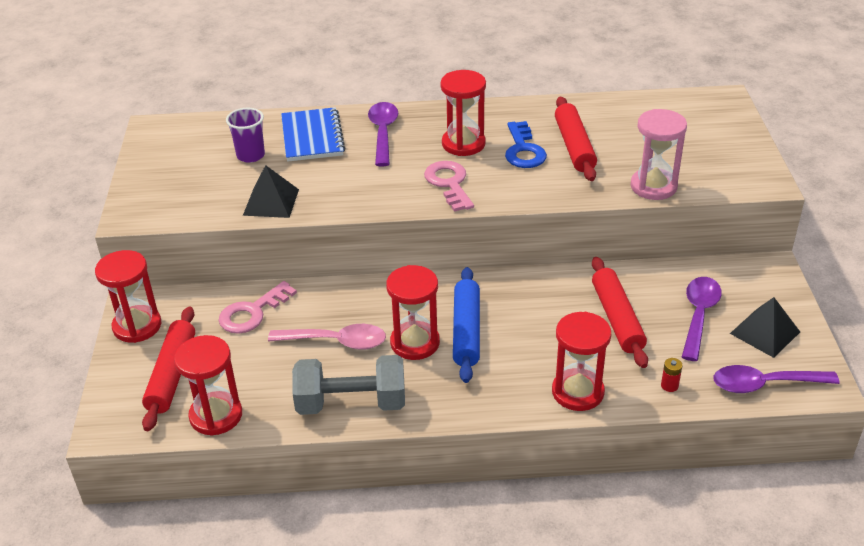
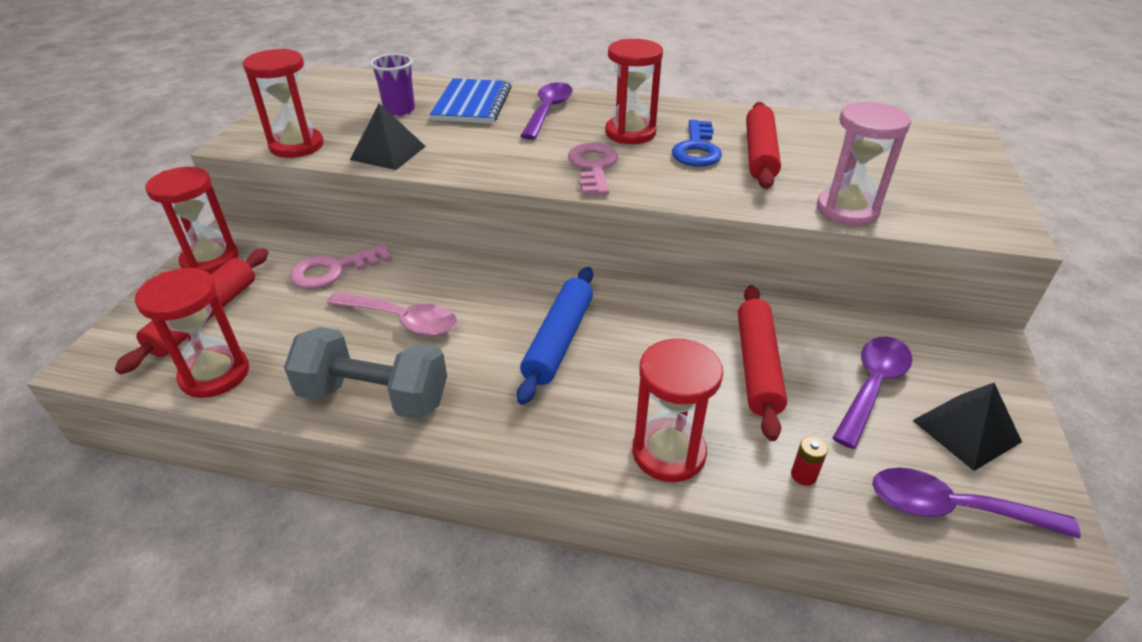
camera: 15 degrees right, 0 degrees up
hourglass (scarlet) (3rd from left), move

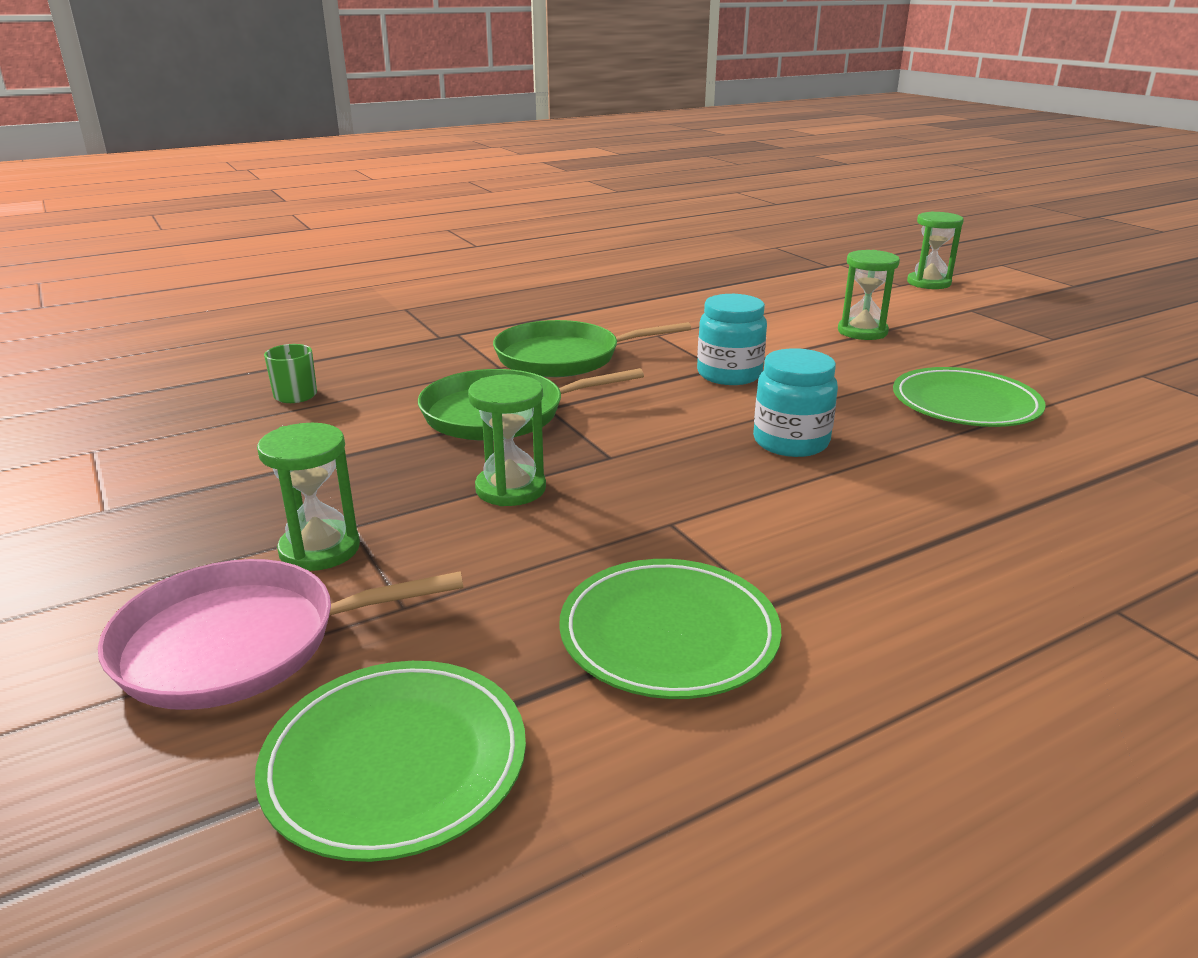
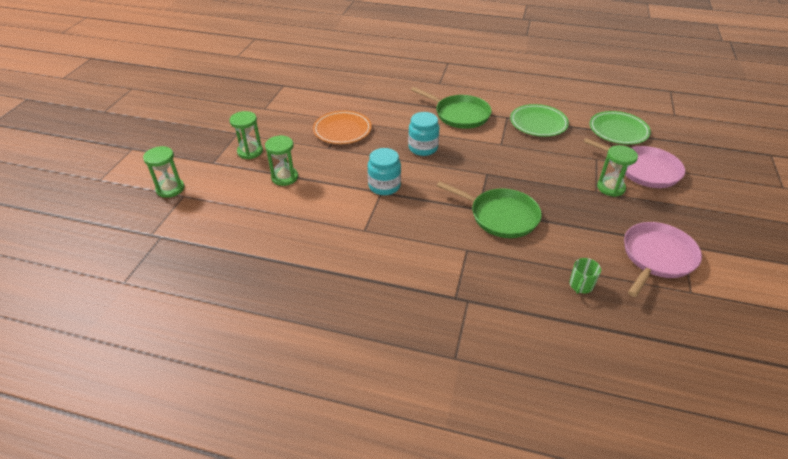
camera: 135 degrees left, 15 degrees up
hourglass (leaf-green) (2nd from left), move
plate (leaf-green) (3rd from left) → plate (orange)
pan (leaf-green) (2nd from left in the first image) → pan (leaf-green) (1st from left), move
- → pan (pink) (2nd from left)

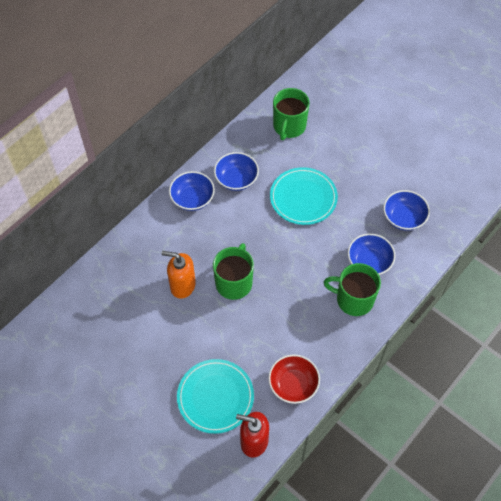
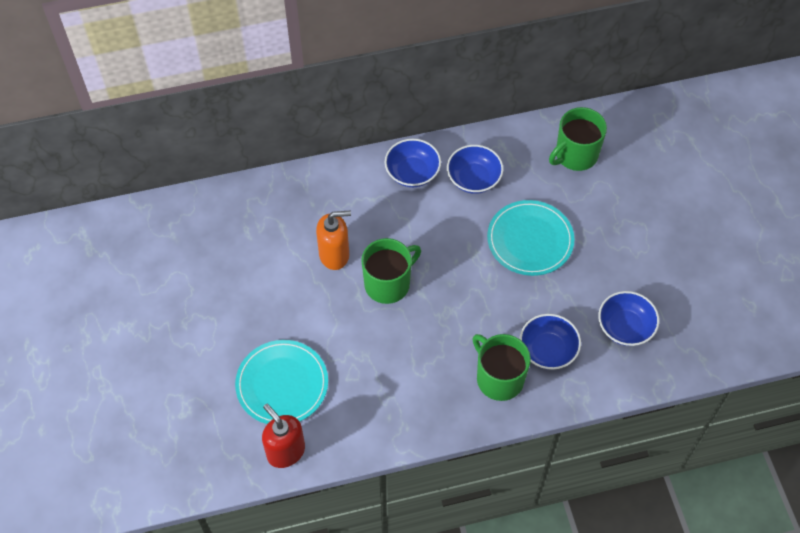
camera: 35 degrees right, 0 degrees up
pump bottle (orange), 120 degrees clockwise
serving bowl (scarlet) → -

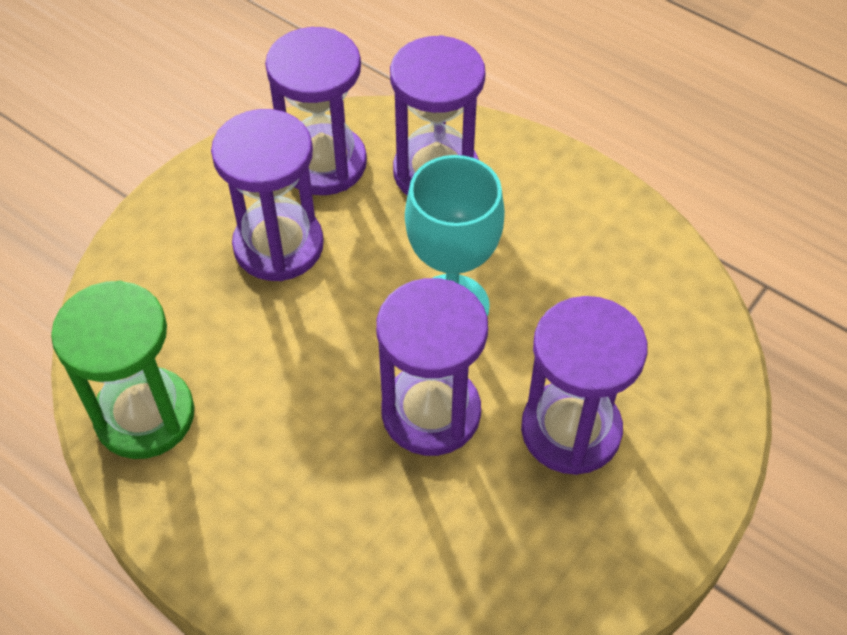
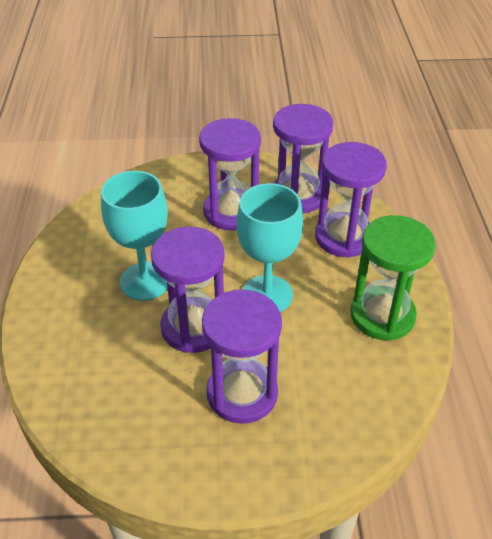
camera: 50 degrees right, 10 degrees down
- → wine glass (aqua) (1st from left)
hourglass (leaf-green), move

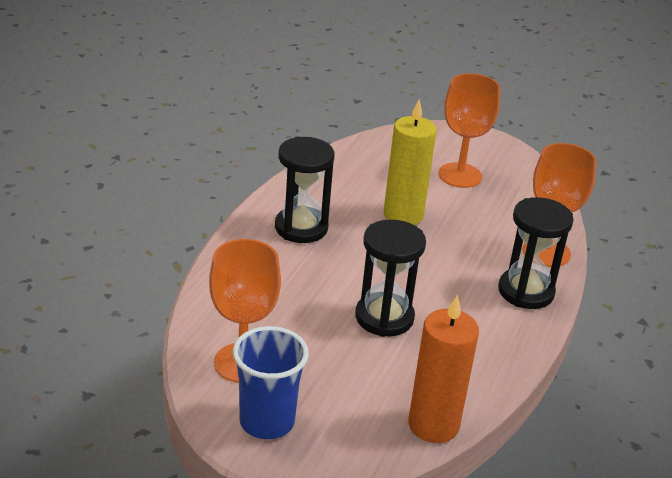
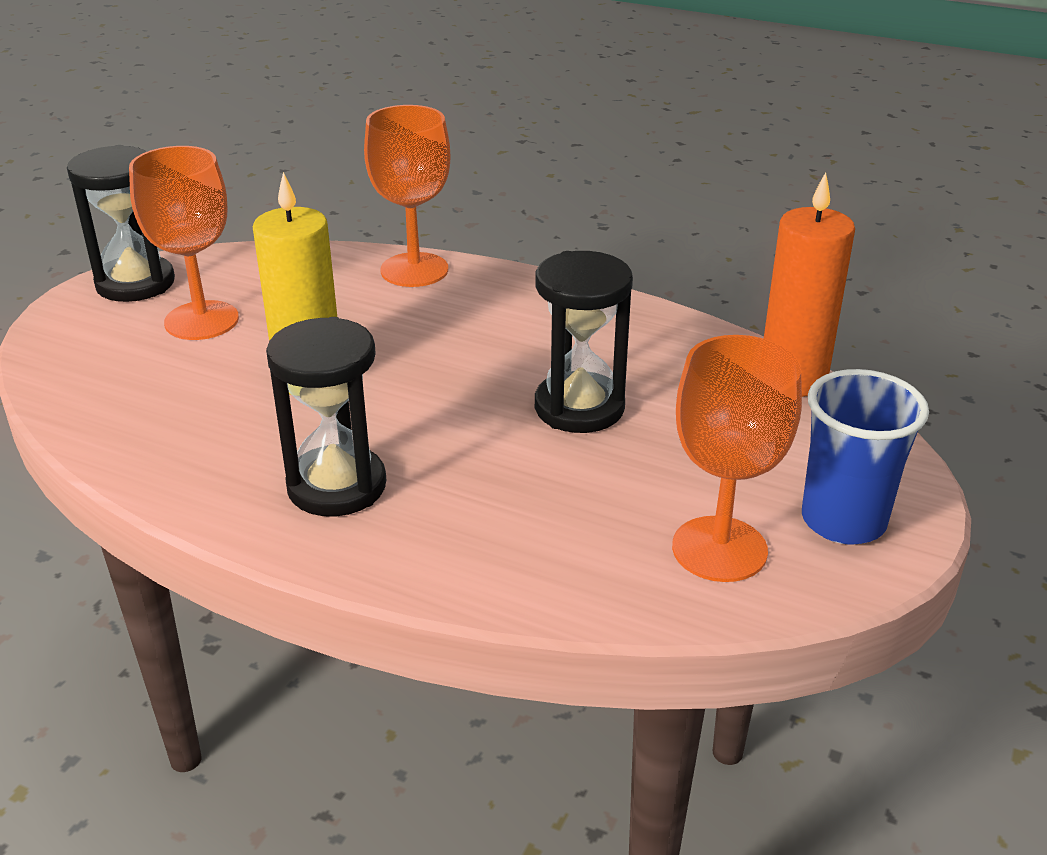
camera: 85 degrees left, 0 degrees up
hourglass (jet-black) (3rd from left in the first image) → hourglass (jet-black) (1st from left), move

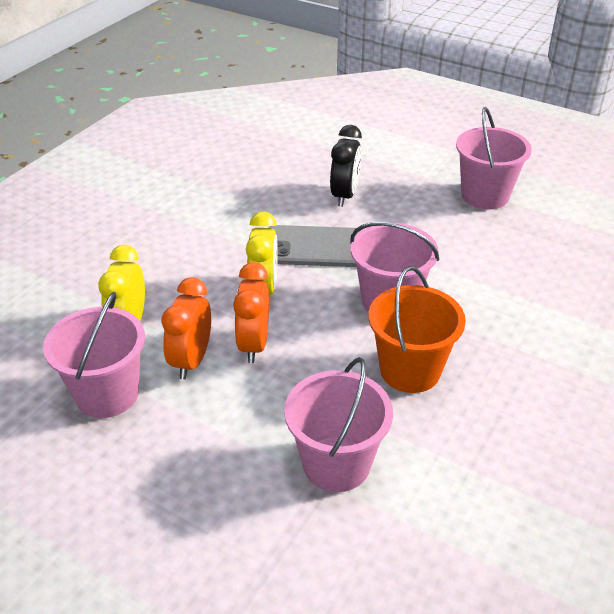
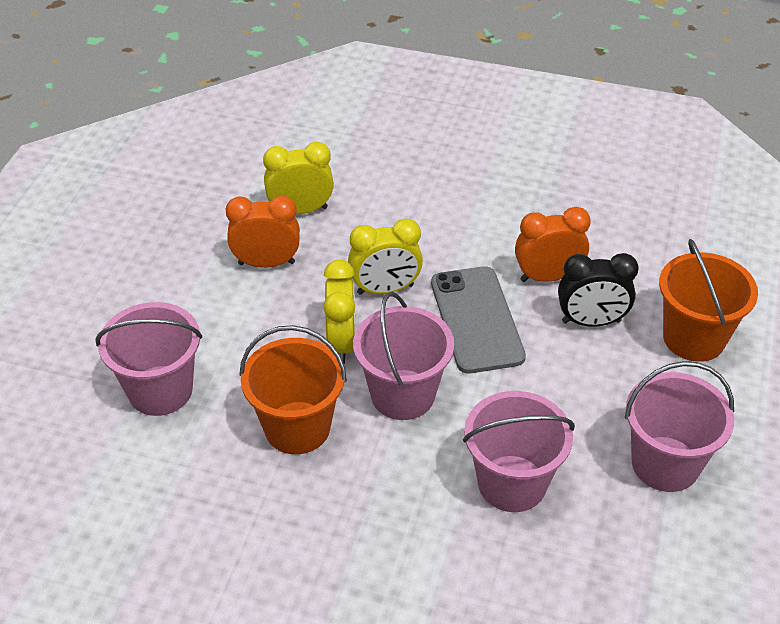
camera: 75 degrees right, 5 degrees up
- → alarm clock (golden) (2nd from left)
bucket (pink) (1st from left in the first image) → bucket (pink) (3rd from left), move
alarm clock (orange) (2nd from left), move
- → bucket (orange) (2nd from left)

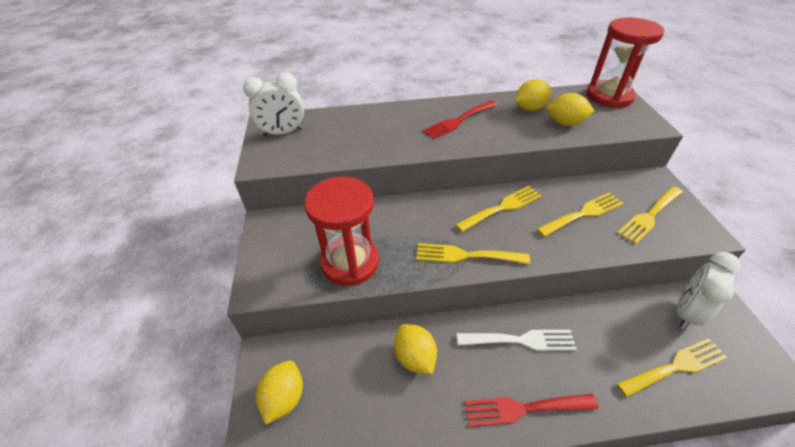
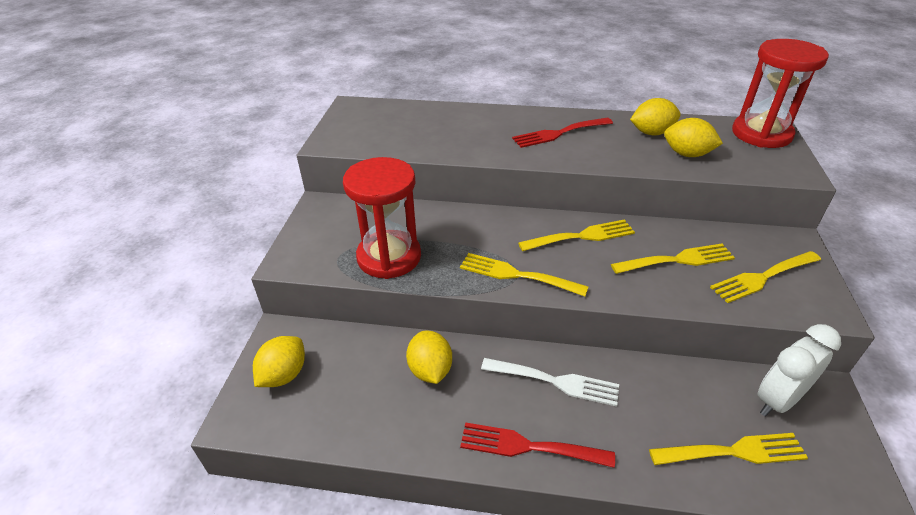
camera: 15 degrees right, 5 degrees down
alarm clock (snow-white) (1st from left) → -

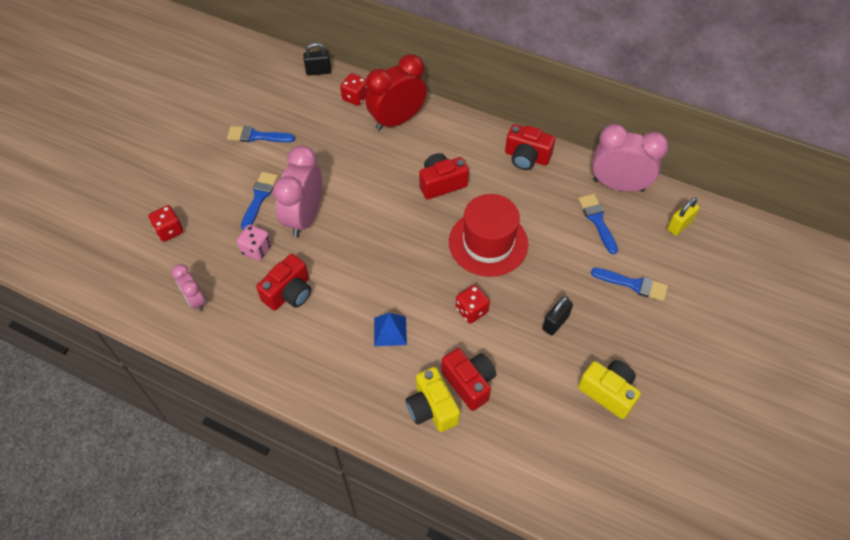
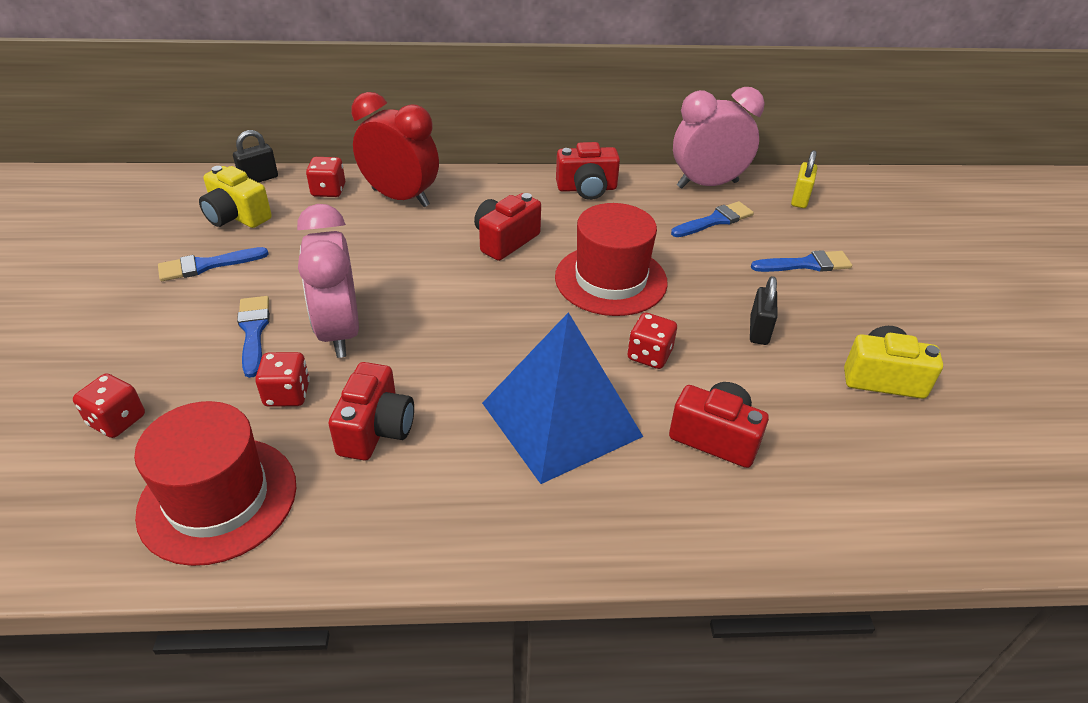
camera: 30 degrees left, 15 degrees down
alarm clock (pink) (1st from left) → top hat (scarlet) (1st from left)
camera (golden) (1st from left), move
game die (pink) → game die (scarlet) (2nd from left)
alarm clock (scarlet), 90 degrees clockwise
solid pyramid (cobalt), x2.28
paintbrush (cobalt) (3rd from left), 105 degrees clockwise

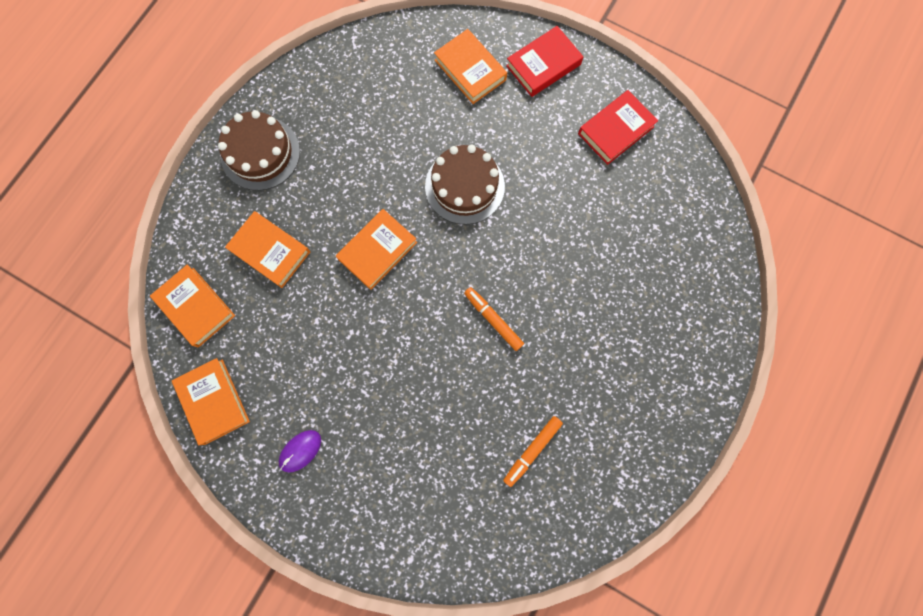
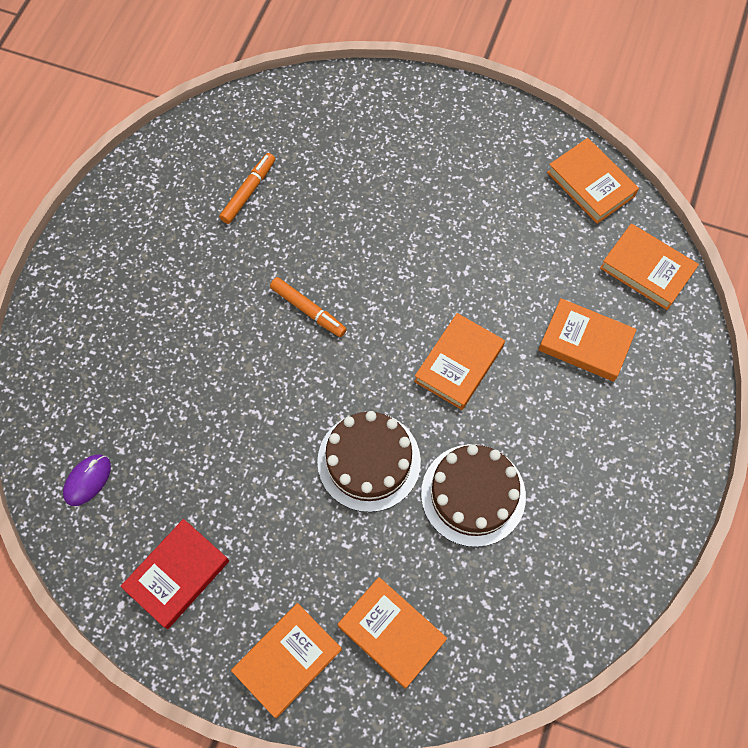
camera: 170 degrees right, 10 degrees down
mouse (royal purple), move
book (scarlet) (1st from left) → book (orange) (1st from left)
cake (russet) (1st from left in the first image) → cake (russet) (2nd from left), move

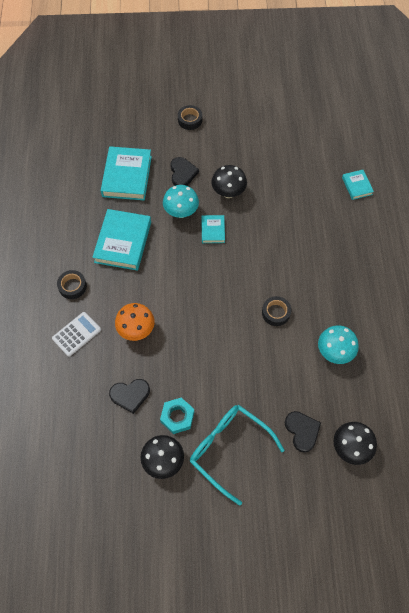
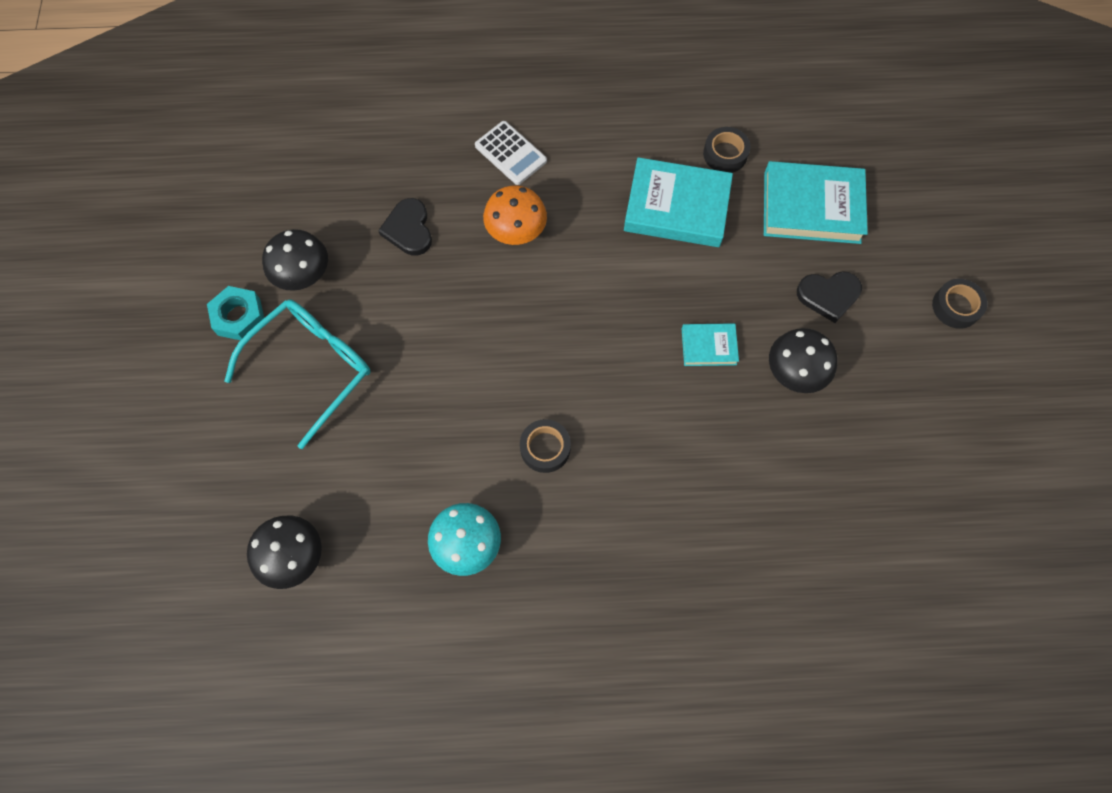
camera: 90 degrees right, 5 degrees up
hexagon nut (aqua), move
sticky tape (jet-black) (1st from left in the first image) → sticky tape (jet-black) (2nd from left), move
mushroom (aqua) (1st from left) → -
heart (jet-black) (3rd from left) → -
book (aqua) (4th from left) → -

